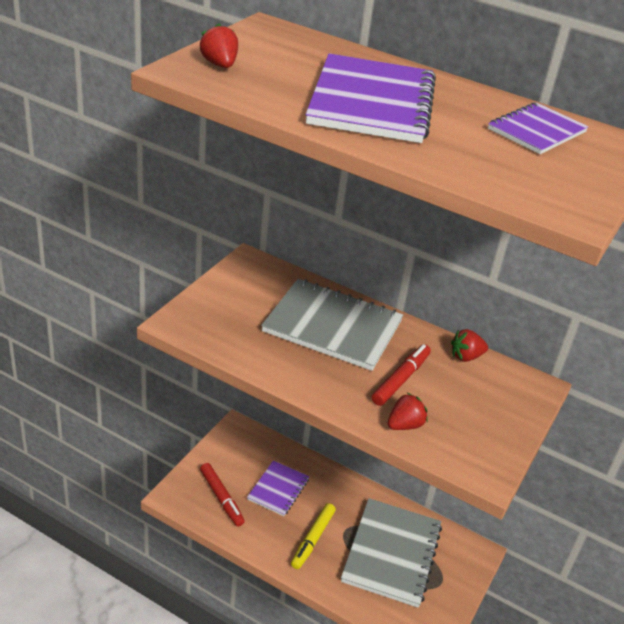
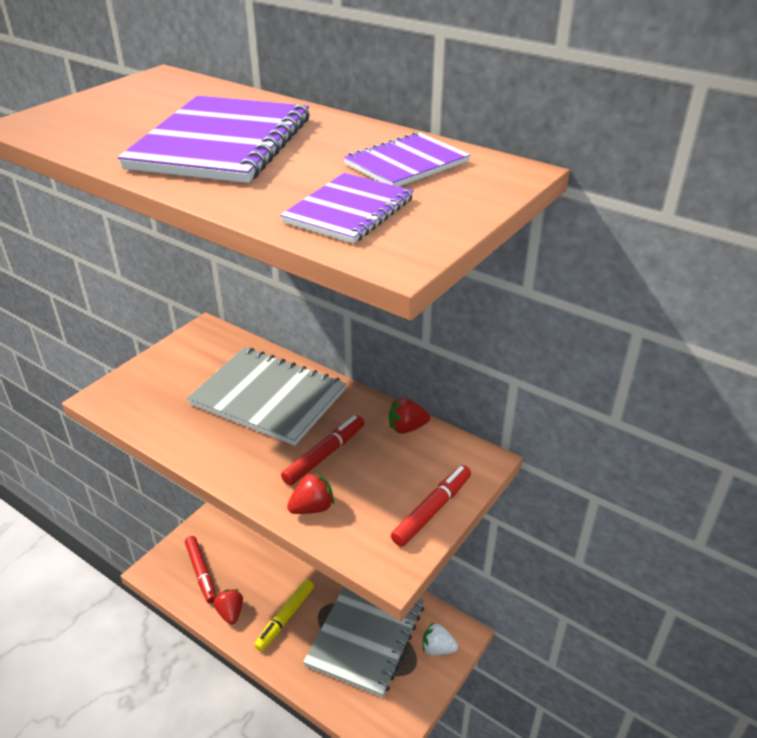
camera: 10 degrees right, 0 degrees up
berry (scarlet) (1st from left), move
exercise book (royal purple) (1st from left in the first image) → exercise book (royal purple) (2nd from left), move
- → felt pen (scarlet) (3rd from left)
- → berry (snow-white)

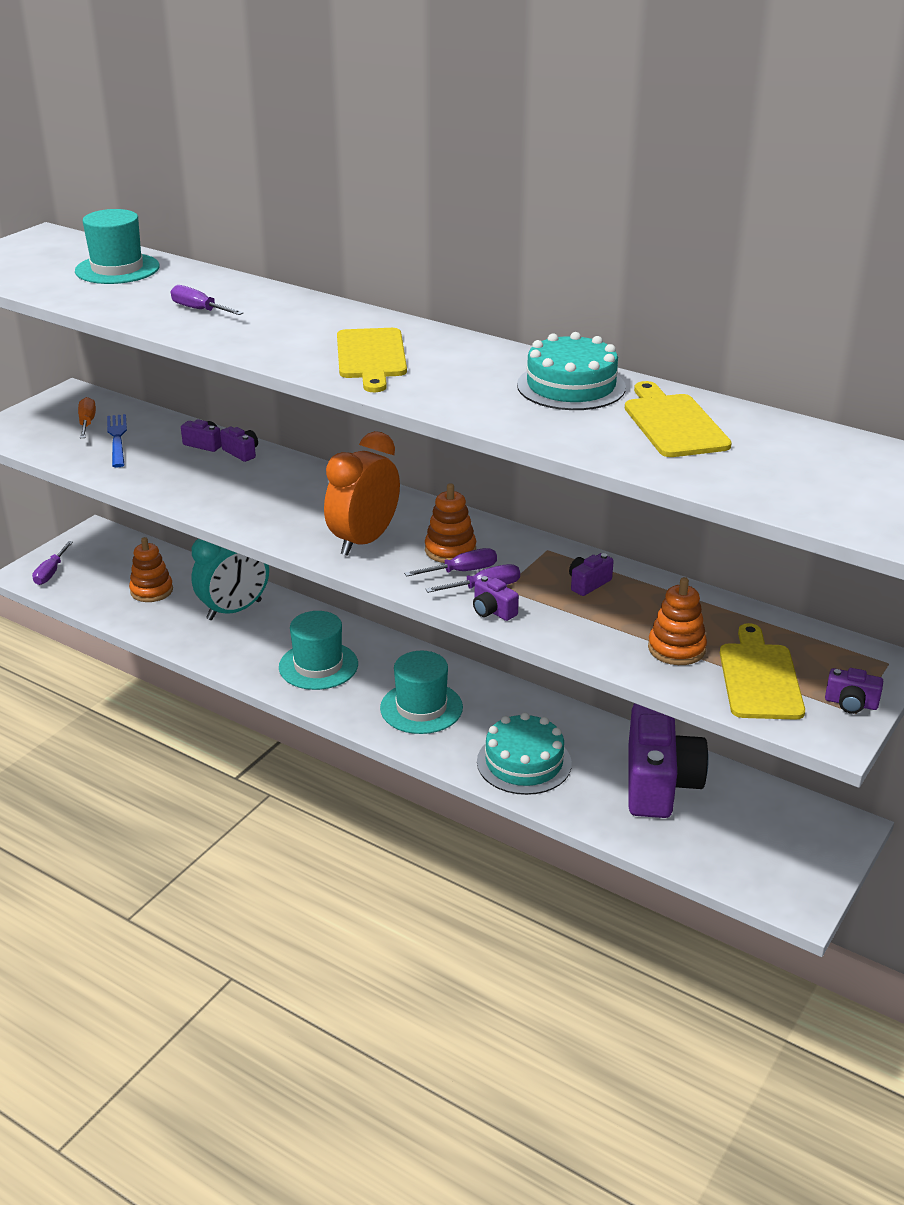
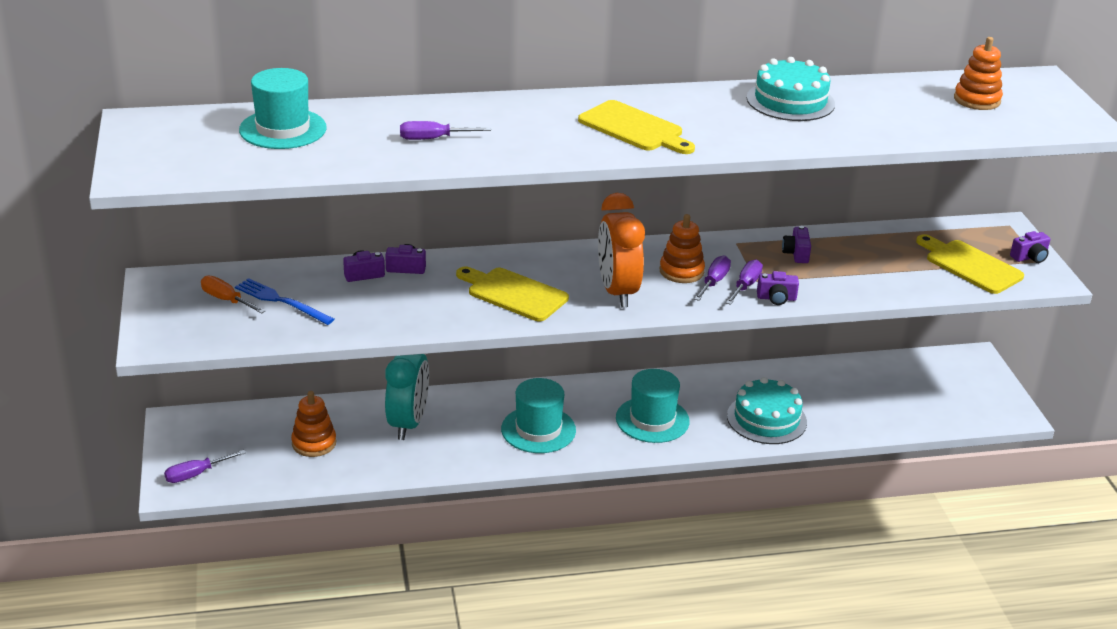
camera: 45 degrees left, 0 degrees up
hand screwdriver (royal purple) (1st from left), 90 degrees clockwise
bread board (golden) (2nd from left in the first image) → bread board (golden) (1st from left), move
ring stacker (orange) (3rd from left), move
camera (royal purple) (5th from left) → -

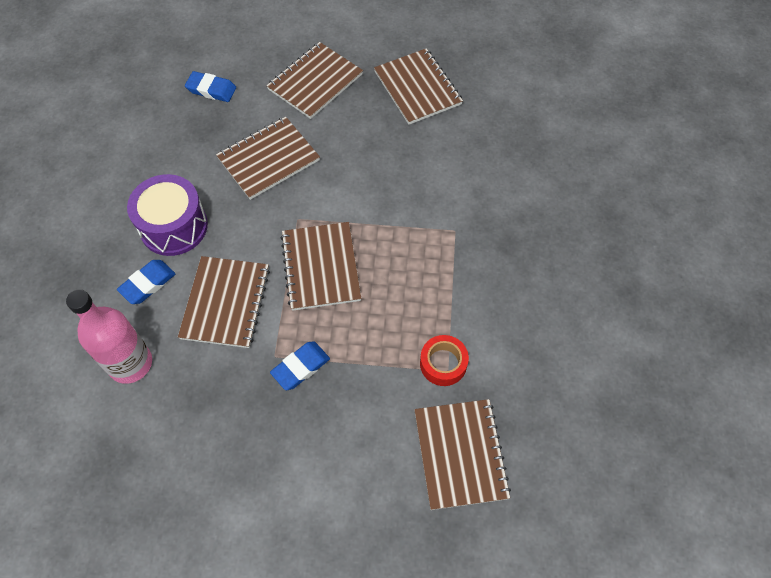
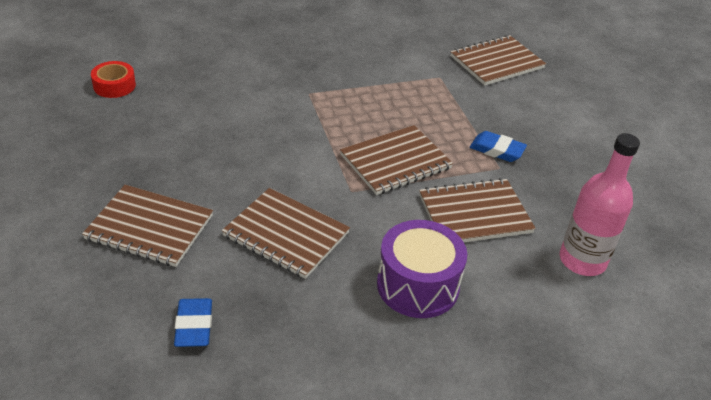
camera: 115 degrees left, 20 degrees down
sticky tape (scarlet), move
pencil eraser (cobalt) (1st from left) → -
exercise book (russet) (5th from left) → -

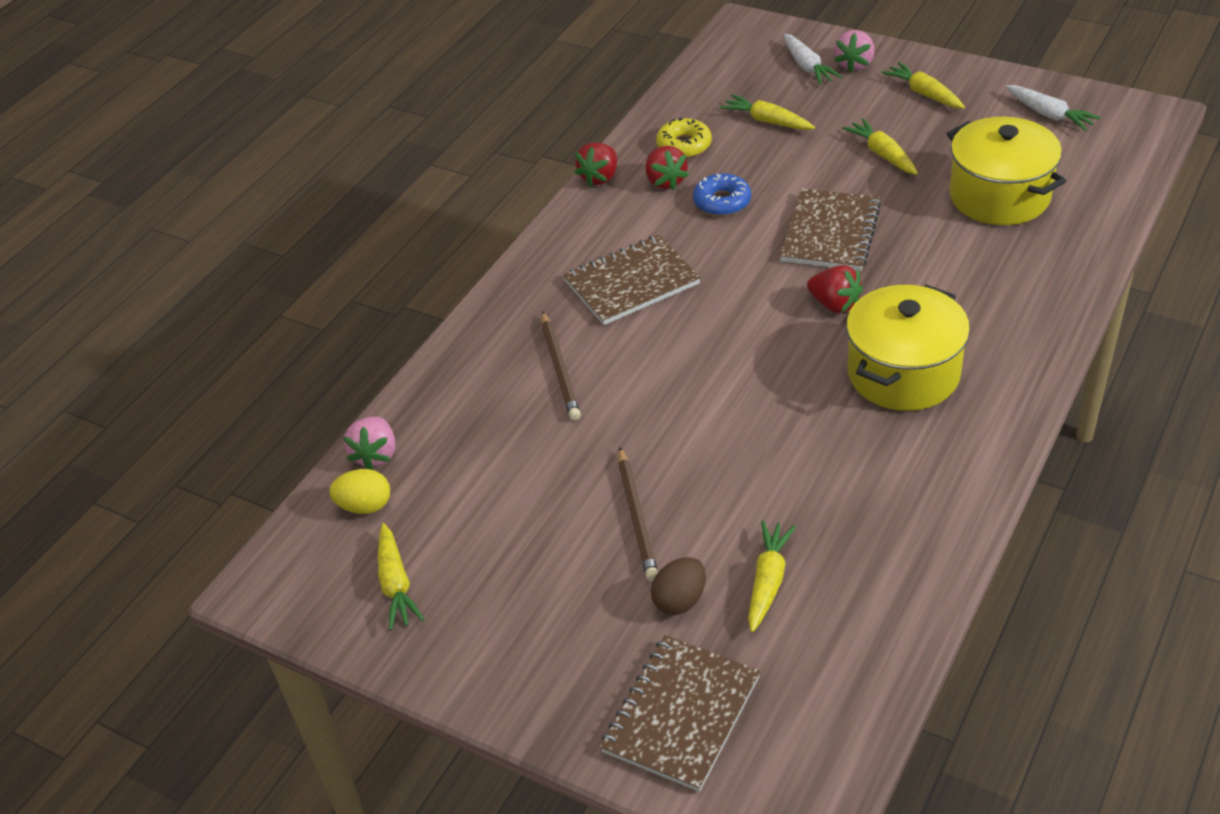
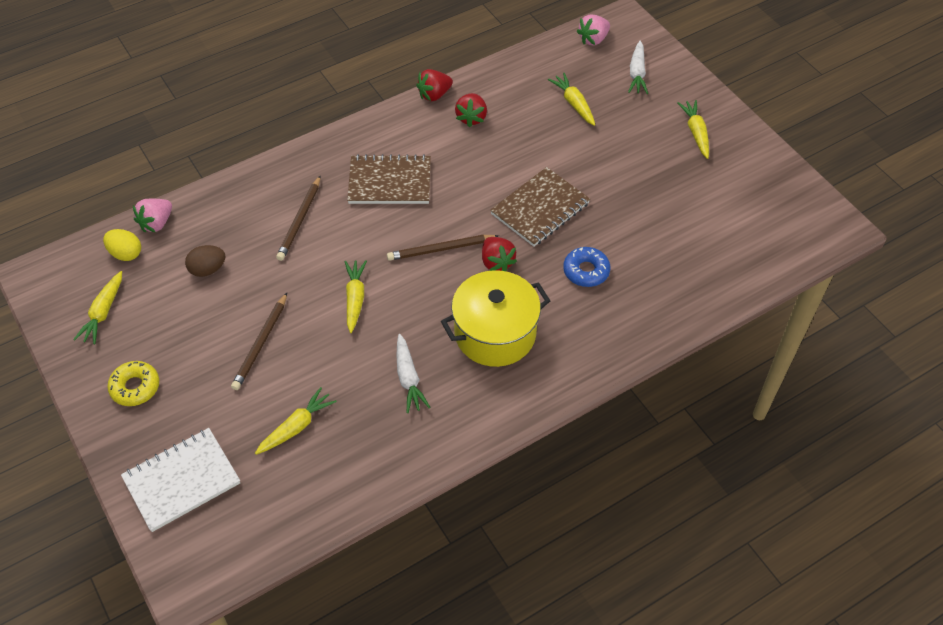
camera: 25 degrees right, 10 degrees up
donut (golden), move
exercise book (russet) (2nd from left) → exercise book (snow-white)
egg shape (russet), move
carrot (golden) (4th from left in the first image) → carrot (golden) (3rd from left), move
- → wooden pencil (russet) (3rd from left)
carrot (snow-white) (2nd from left in the first image) → carrot (snow-white) (1st from left), move
donut (cobalt), move
berry (pink) (2nd from left), move
pot (golden) (2nd from left) → -

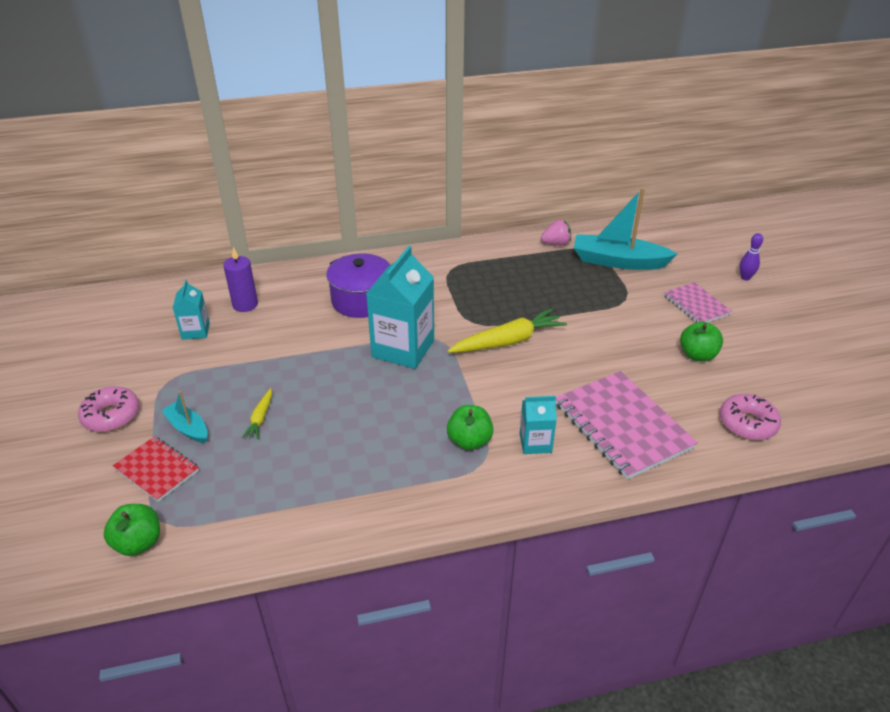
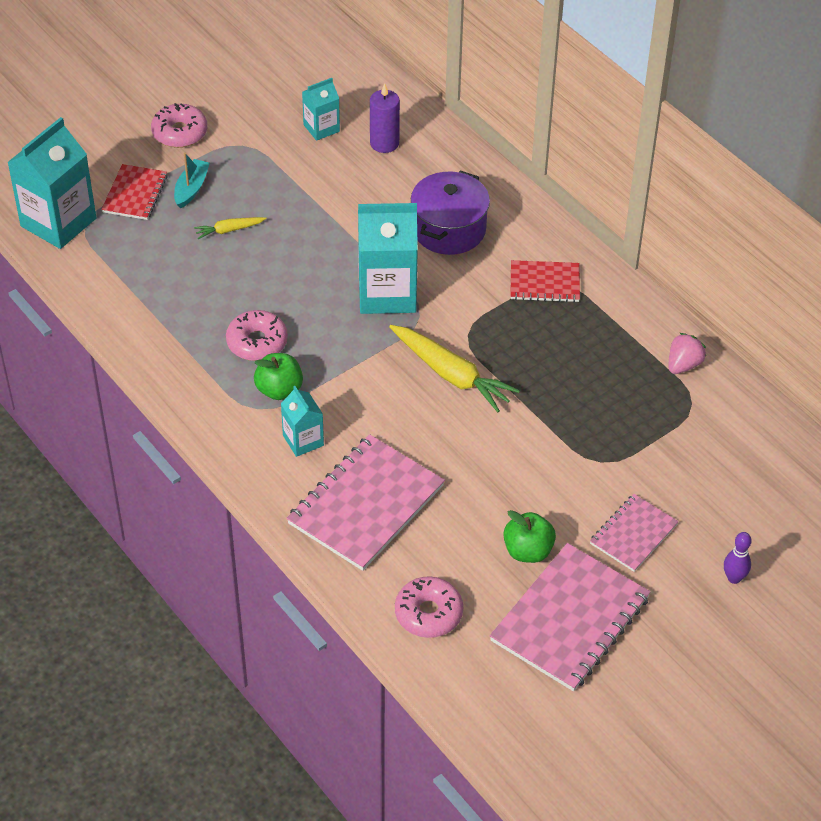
camera: 65 degrees right, 10 degrees up
toy apple (leaf-green) (1st from left) → milk carton (aqua) (1st from left)
- → donut (pink) (2nd from left)
- → exercise book (pink) (2nd from left)
- → exercise book (scarlet) (2nd from left)
berry (pink), 105 degrees counterclockwise
toy boat (aqua) (2nd from left) → -

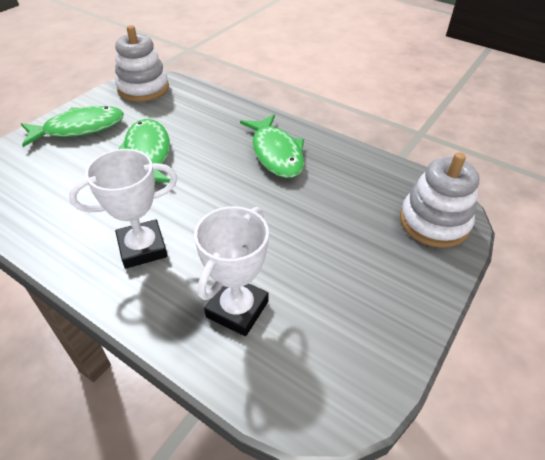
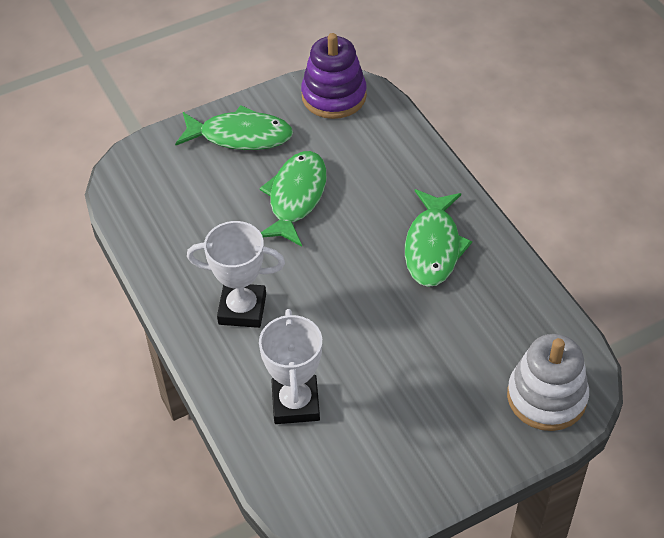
camera: 30 degrees right, 5 degrees up
prize cup (snow-white) (2nd from left), 60 degrees counterclockwise
ring stacker (snow-white) (1st from left) → ring stacker (royal purple)

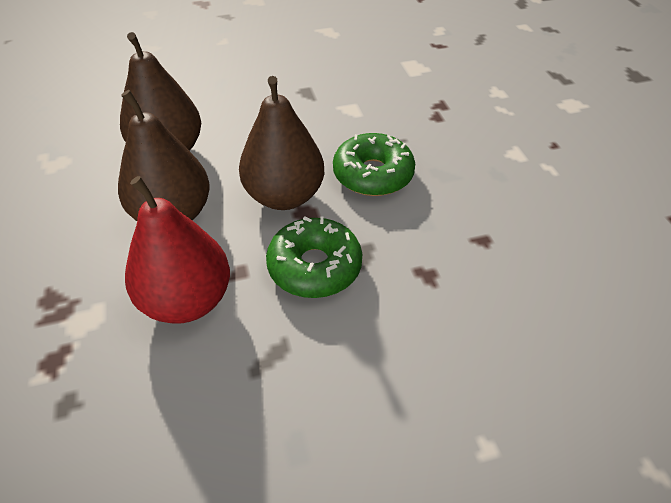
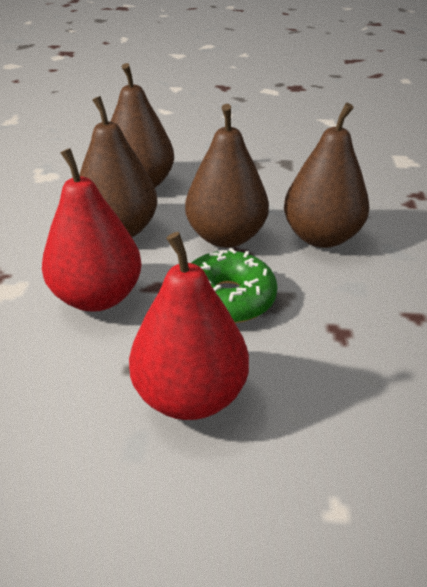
camera: 20 degrees right, 10 degrees down
- → pear fruit (scarlet) (2nd from left)
donut (leaf-green) (2nd from left) → pear fruit (russet) (4th from left)

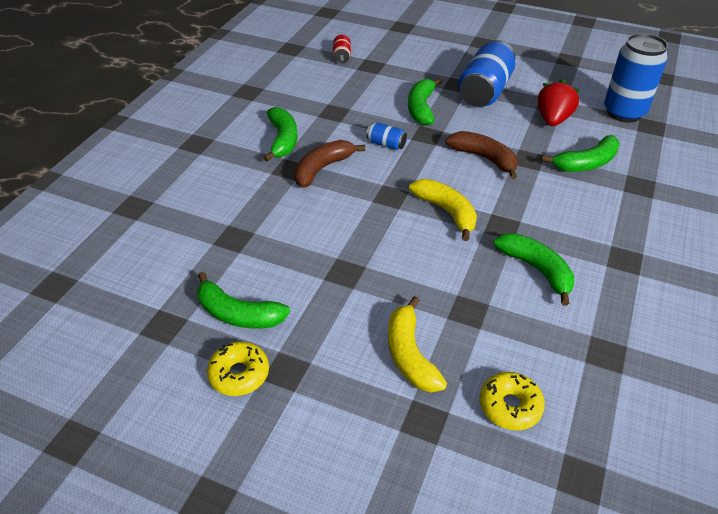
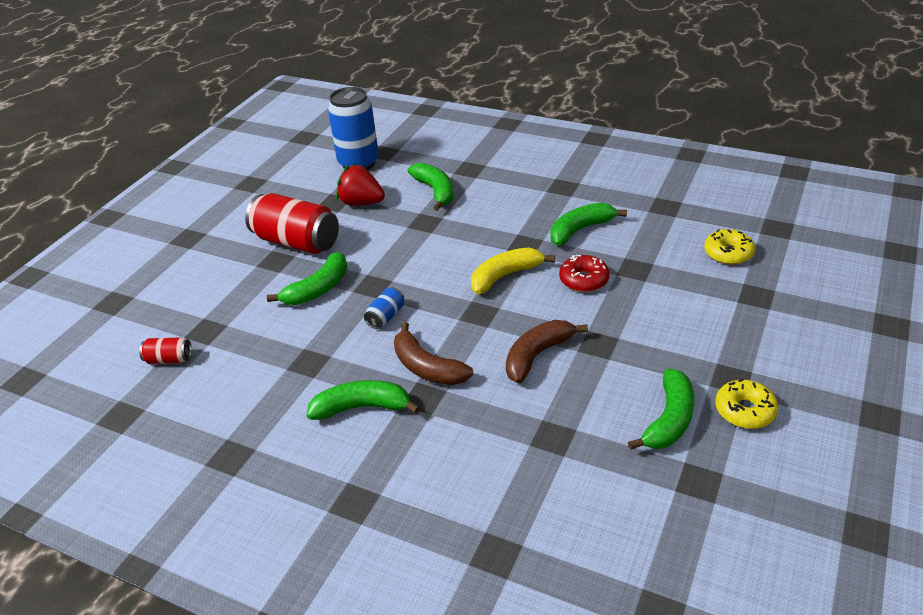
camera: 85 degrees left, 5 degrees down
can (cobalt) (2nd from left) → can (scarlet) (2nd from left)
banana (leaf-green) (3rd from left in the first image) → banana (leaf-green) (1st from left), 60 degrees counterclockwise
banana (russet) (2nd from left), move
- → donut (scarlet)
banana (golden) (1st from left) → -

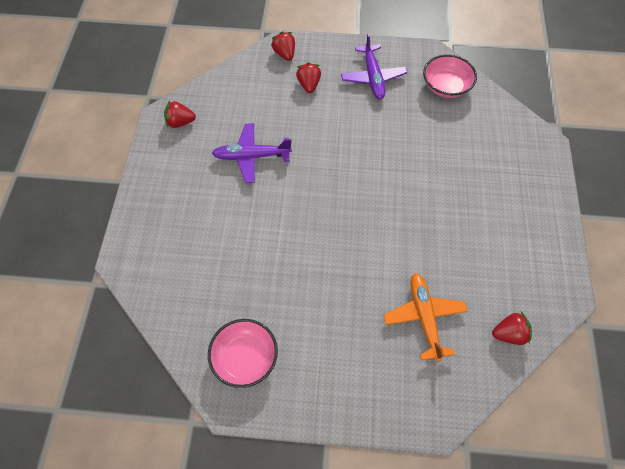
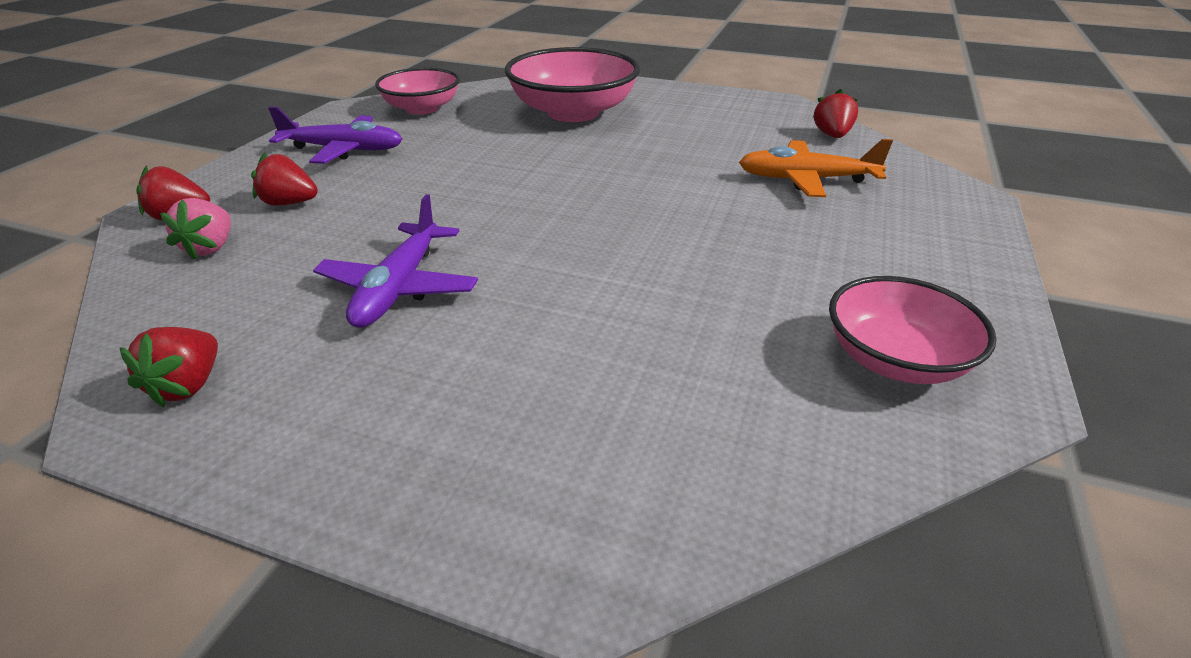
camera: 75 degrees left, 25 degrees down
- → berry (pink)
- → serving bowl (pink) (2nd from left)

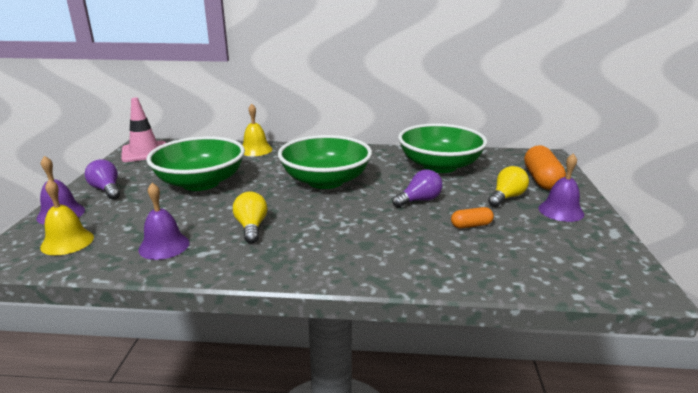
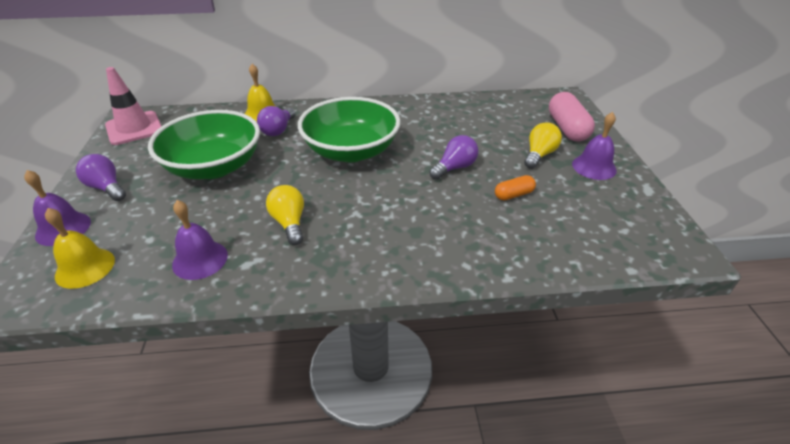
camera: 10 degrees left, 15 degrees up
- → light bulb (royal purple) (2nd from left)
pill shape (orange) (2nd from left) → pill shape (pink)
serving bowl (leaf-green) (3rd from left) → -

